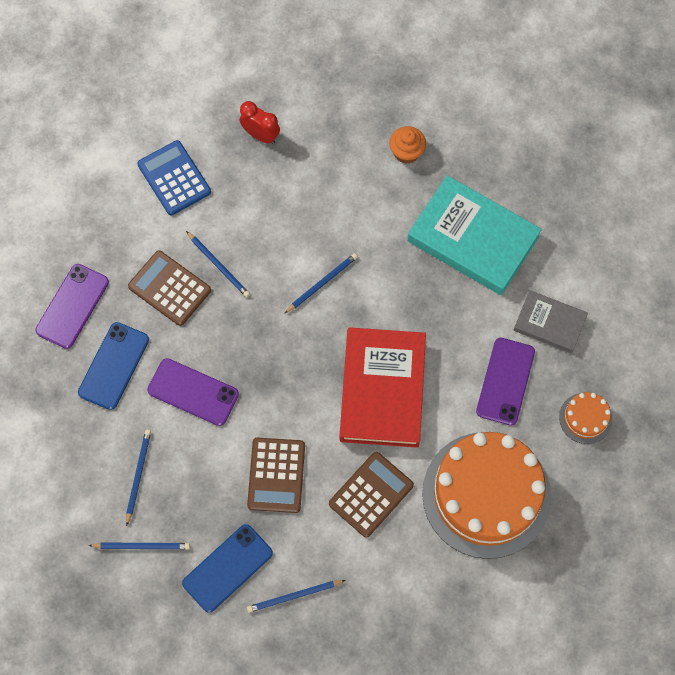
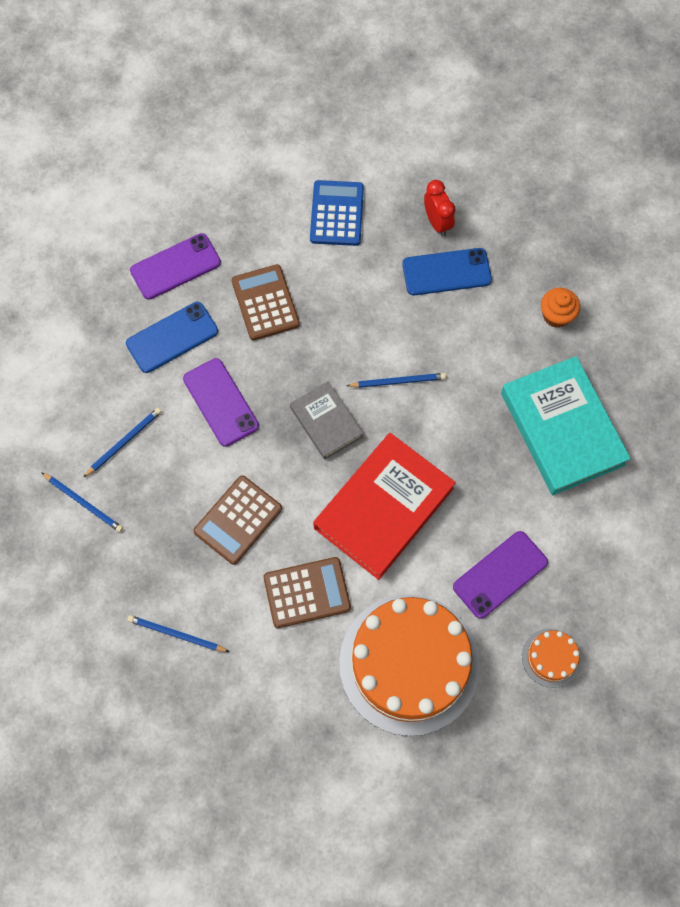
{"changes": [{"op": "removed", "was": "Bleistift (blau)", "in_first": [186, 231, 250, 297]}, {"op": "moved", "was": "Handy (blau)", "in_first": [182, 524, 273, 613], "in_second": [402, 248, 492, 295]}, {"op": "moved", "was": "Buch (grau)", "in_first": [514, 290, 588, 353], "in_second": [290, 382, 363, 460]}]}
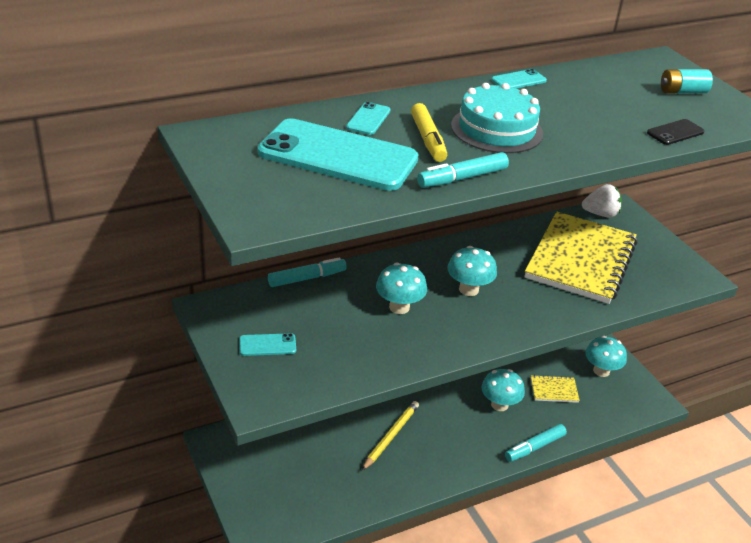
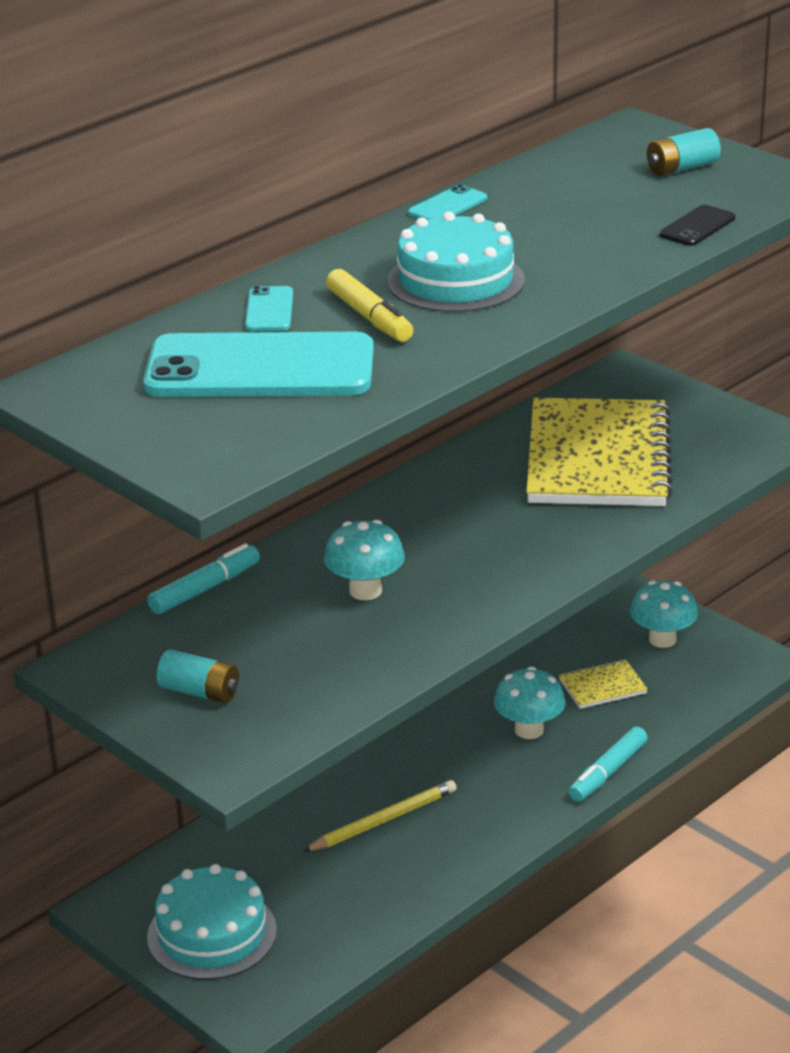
{"changes": [{"op": "removed", "was": "Filzstift (türkis)", "in_first": [417, 152, 509, 188]}, {"op": "removed", "was": "Pilz (türkis)", "in_first": [447, 246, 497, 296]}, {"op": "removed", "was": "Erdbeere (weiß)", "in_first": [582, 184, 622, 218]}, {"op": "added", "now": "Kuchen (türkis)", "in_second": [147, 864, 277, 980]}, {"op": "replaced", "was": "Handy (türkis)", "now": "Batterie (türkis)", "in_first": [239, 333, 296, 356], "in_second": [156, 649, 239, 703]}, {"op": "turned", "was": "Bleistift (gelb)", "in_first": [362, 401, 419, 471], "in_second": [302, 780, 457, 852], "clockwise": 45}]}
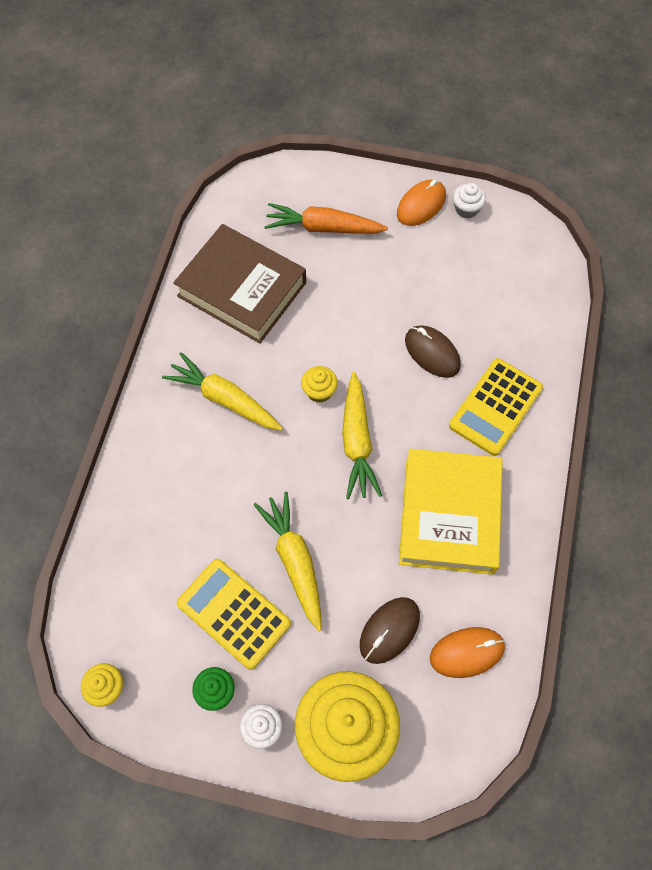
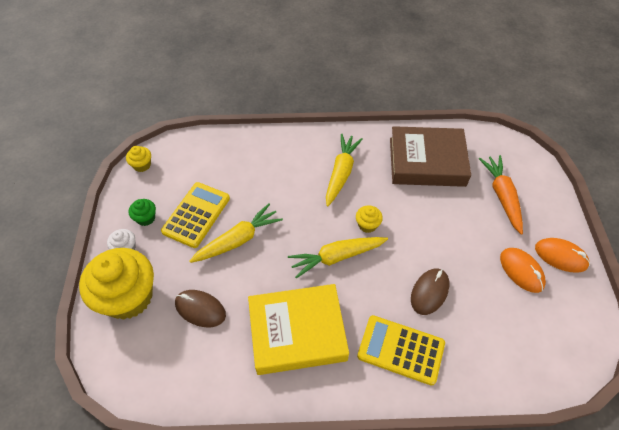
{"changes": [{"op": "removed", "was": "Muffin (weiß)", "in_first": [453, 183, 486, 218]}, {"op": "moved", "was": "Computermaus (orange)", "in_first": [430, 627, 505, 678], "in_second": [500, 248, 546, 293]}, {"op": "turned", "was": "Buch (braun)", "in_first": [173, 224, 306, 343], "in_second": [390, 126, 471, 187], "clockwise": 75}]}
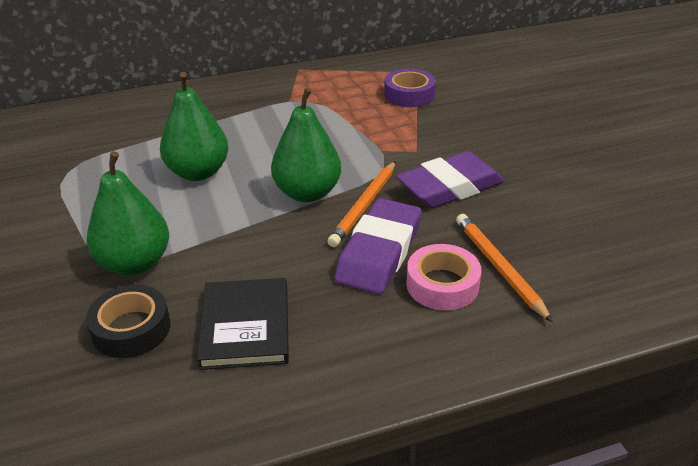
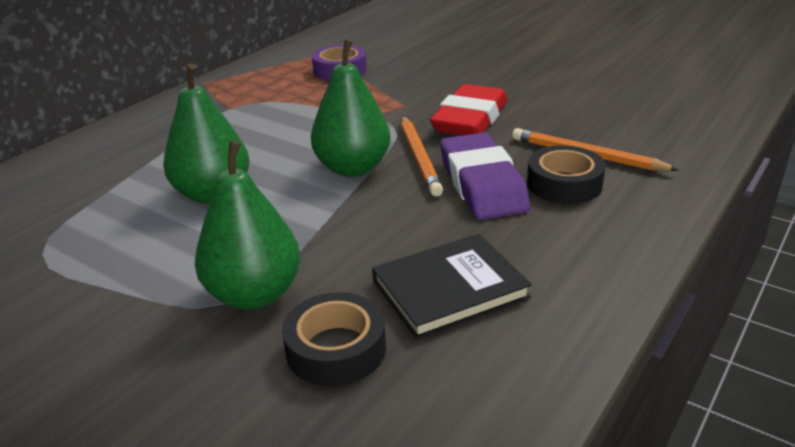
{"changes": [{"op": "recoloured", "was": "Radiergummi (lila)", "now": "Radiergummi (rot)", "in_first": [396, 151, 504, 208], "in_second": [430, 84, 507, 135]}, {"op": "recoloured", "was": "Klebeband (rosa)", "now": "Klebeband (schwarz)", "in_first": [406, 244, 481, 310], "in_second": [527, 145, 606, 204]}, {"op": "turned", "was": "Buch (schwarz)", "in_first": [197, 278, 289, 370], "in_second": [372, 234, 532, 339], "clockwise": -75}]}
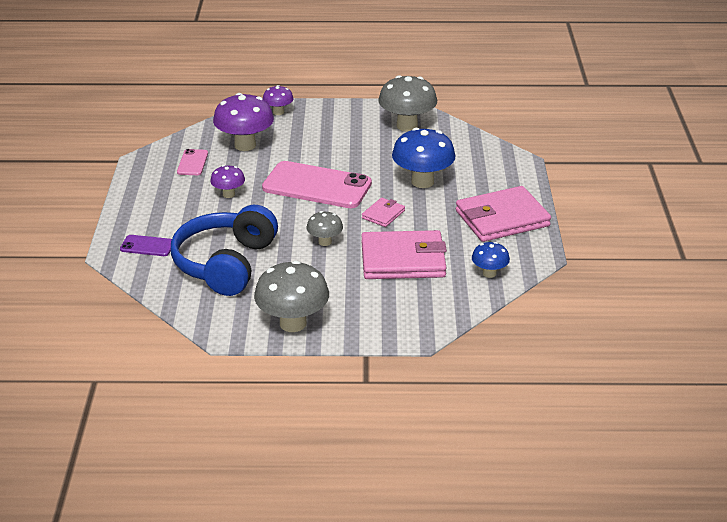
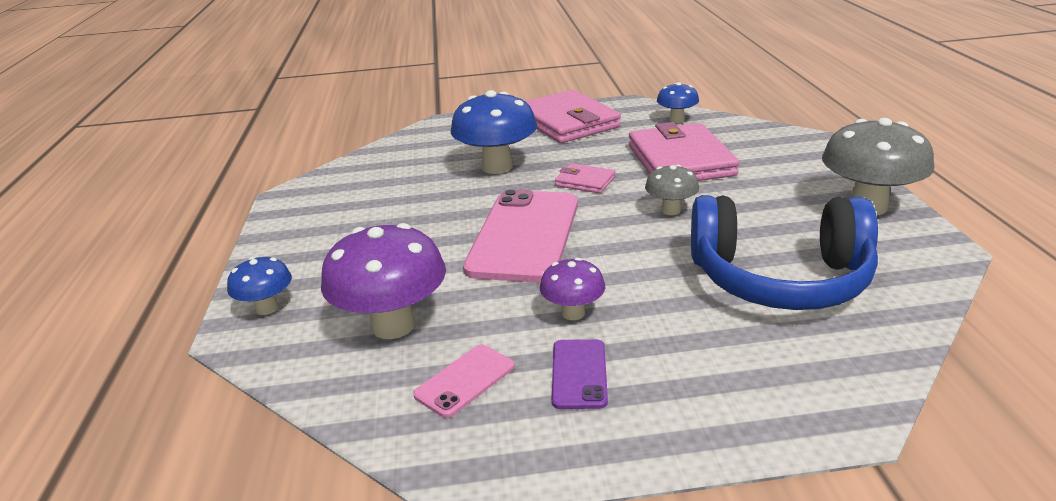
{"changes": [{"op": "removed", "was": "Pilz (grau)", "in_first": [378, 75, 437, 131]}, {"op": "moved", "was": "Handy (lila)", "in_first": [120, 235, 172, 256], "in_second": [552, 339, 608, 409]}, {"op": "recoloured", "was": "Pilz (lila)", "now": "Pilz (blau)", "in_first": [263, 85, 294, 115], "in_second": [227, 257, 292, 315]}, {"op": "turned", "was": "Handy (rosa)", "in_first": [177, 149, 208, 175], "in_second": [413, 345, 515, 418], "clockwise": -45}]}
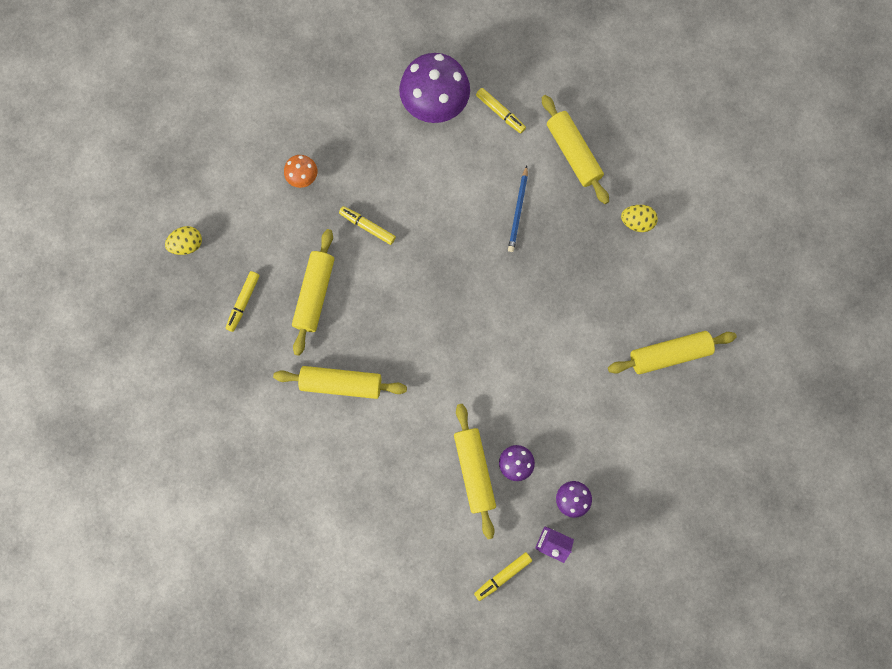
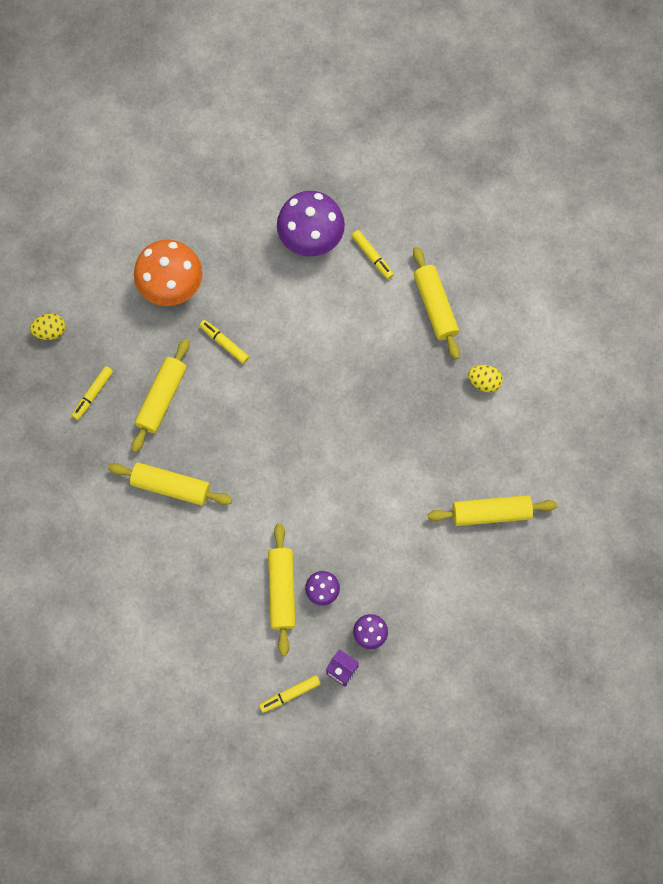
{"changes": [{"op": "removed", "was": "Bleistift (blau)", "in_first": [508, 166, 528, 252]}, {"op": "resized", "was": "Pilz (orange)", "in_first": [284, 155, 318, 188], "in_second": [134, 239, 203, 306], "ratio": 2.09}]}
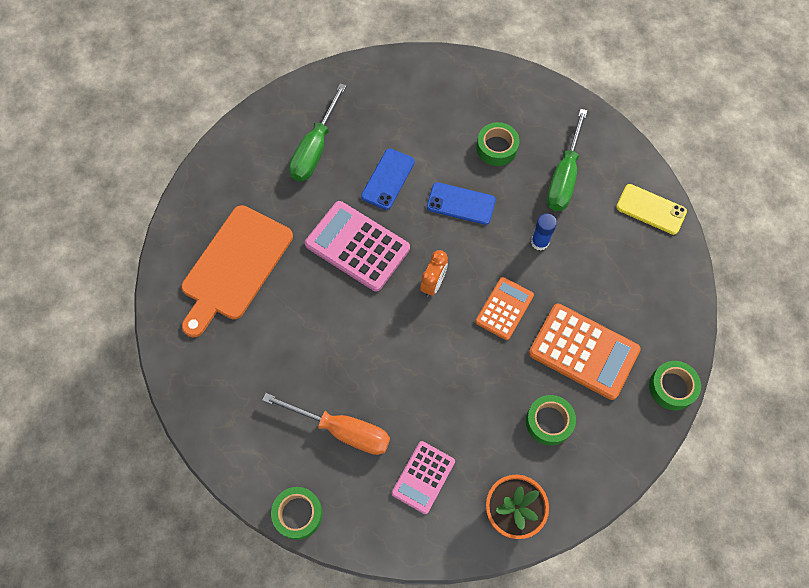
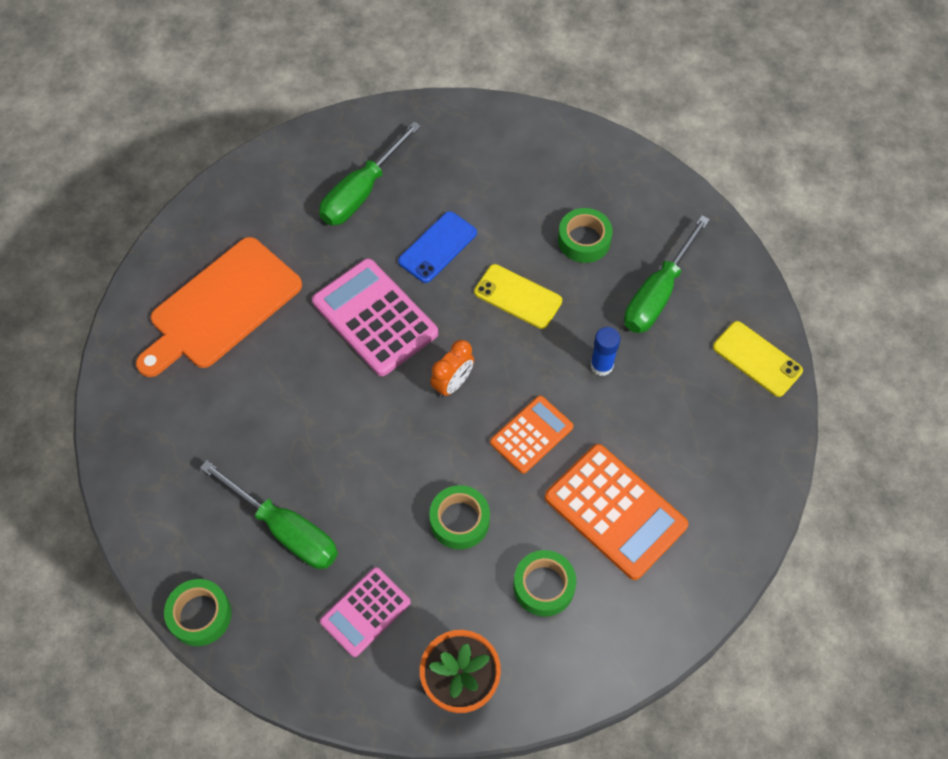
{"changes": [{"op": "moved", "was": "Klebeband (grün)", "in_first": [649, 361, 701, 410], "in_second": [429, 485, 490, 550]}, {"op": "recoloured", "was": "Schraubenzieher (orange)", "now": "Schraubenzieher (grün)", "in_first": [262, 393, 390, 455], "in_second": [200, 460, 338, 569]}, {"op": "recoloured", "was": "Handy (blau)", "now": "Handy (gelb)", "in_first": [427, 182, 496, 225], "in_second": [474, 264, 562, 329]}]}
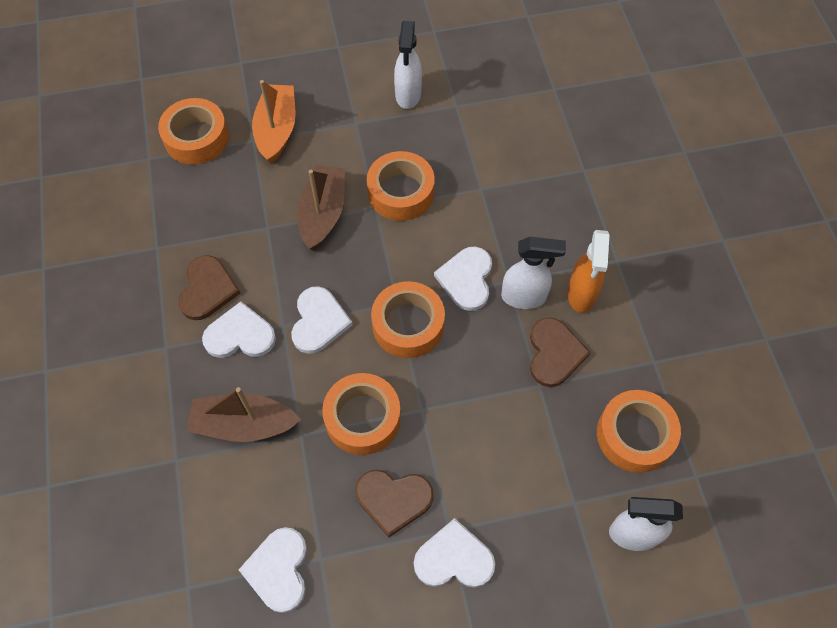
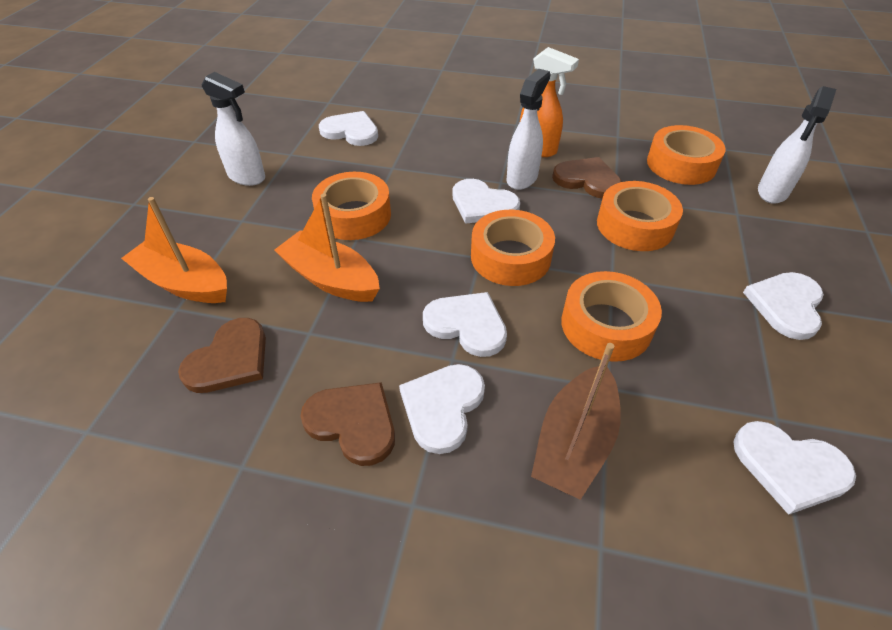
{"changes": [{"op": "added", "now": "Herz (weiß)", "in_second": [319, 111, 378, 146]}, {"op": "moved", "was": "Klebeband (orange)", "in_first": [158, 98, 229, 165], "in_second": [597, 181, 683, 251]}, {"op": "moved", "was": "Herz (braun)", "in_first": [355, 470, 434, 537], "in_second": [178, 318, 266, 393]}, {"op": "recoloured", "was": "Boot (braun)", "now": "Boot (orange)", "in_first": [297, 165, 345, 251], "in_second": [274, 194, 380, 302]}]}
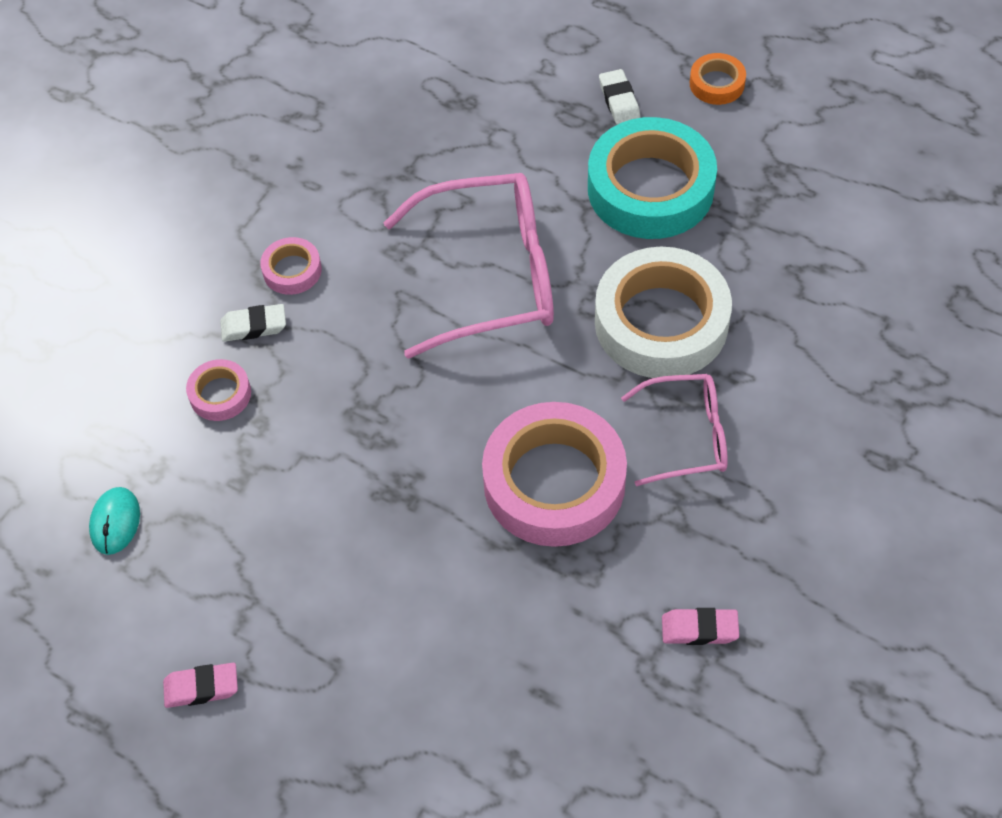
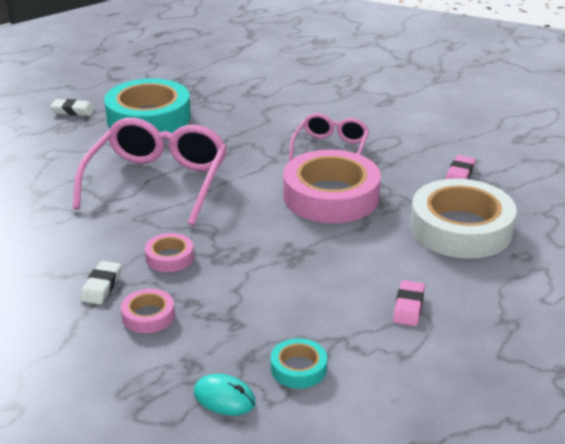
{"changes": [{"op": "removed", "was": "Klebeband (orange)", "in_first": [690, 53, 746, 105]}, {"op": "added", "now": "Klebeband (türkis)", "in_second": [271, 338, 327, 389]}, {"op": "moved", "was": "Radiergummi (rosa)", "in_first": [163, 663, 238, 708], "in_second": [393, 280, 425, 326]}, {"op": "moved", "was": "Klebeband (rosa)", "in_first": [260, 237, 322, 295], "in_second": [145, 233, 194, 272]}, {"op": "moved", "was": "Klebeband (weiß)", "in_first": [595, 247, 732, 378], "in_second": [410, 179, 517, 259]}]}
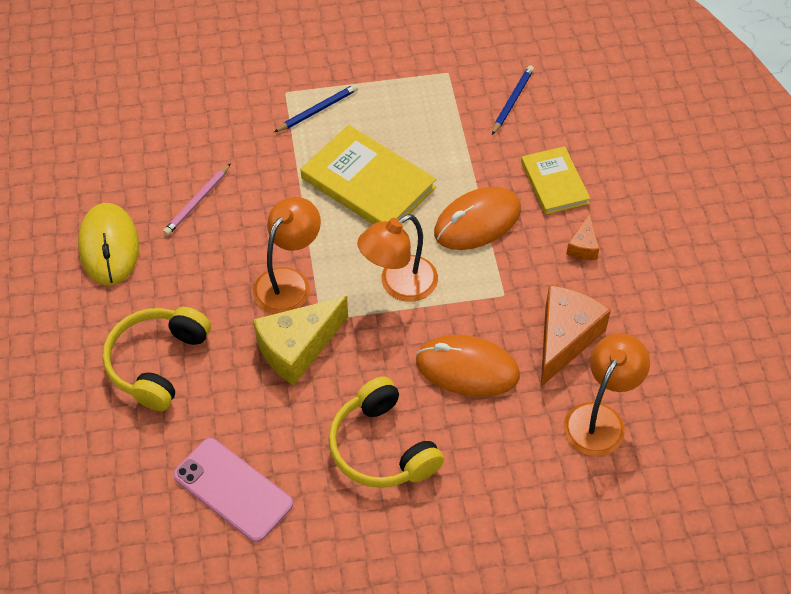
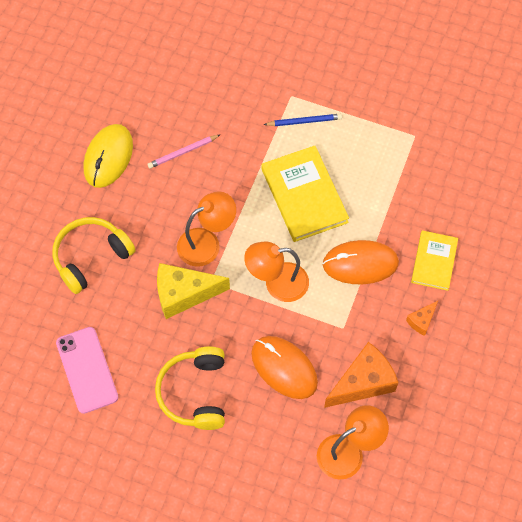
{"changes": [{"op": "removed", "was": "Bleistift (blau)", "in_first": [492, 65, 534, 135]}]}
